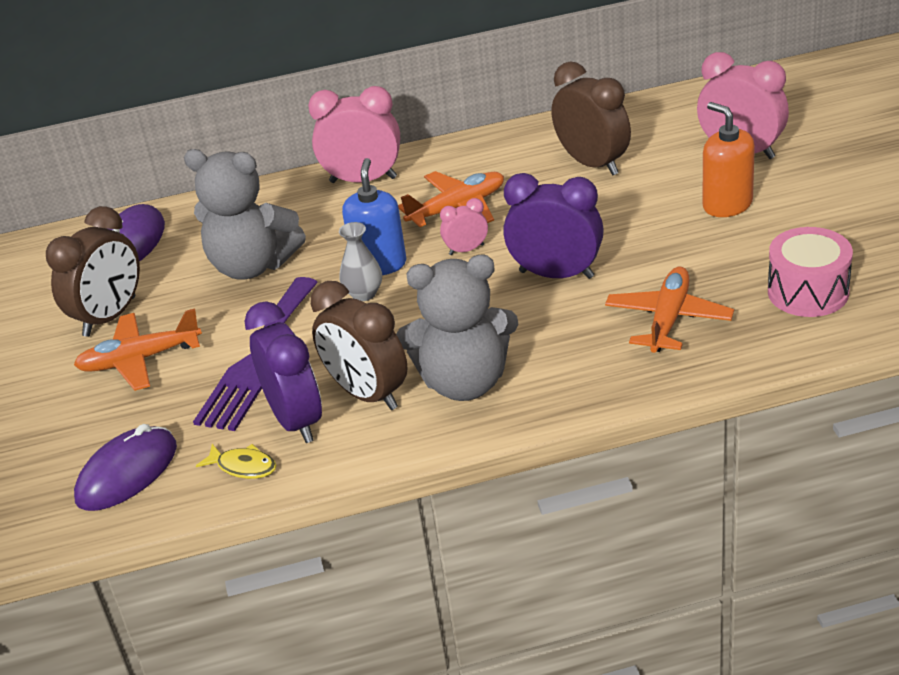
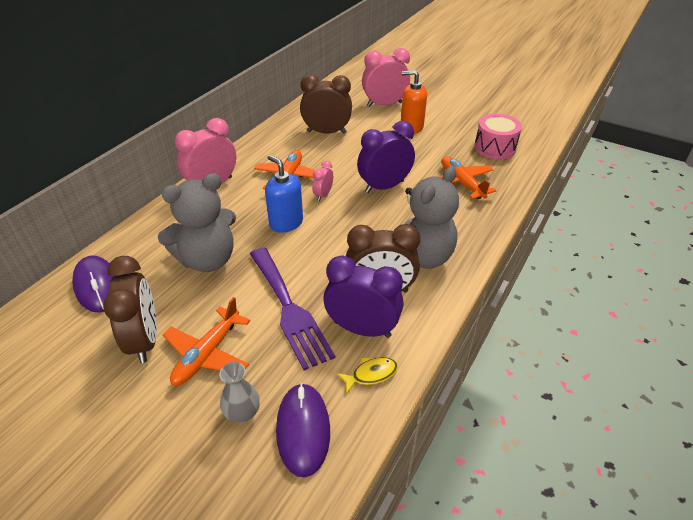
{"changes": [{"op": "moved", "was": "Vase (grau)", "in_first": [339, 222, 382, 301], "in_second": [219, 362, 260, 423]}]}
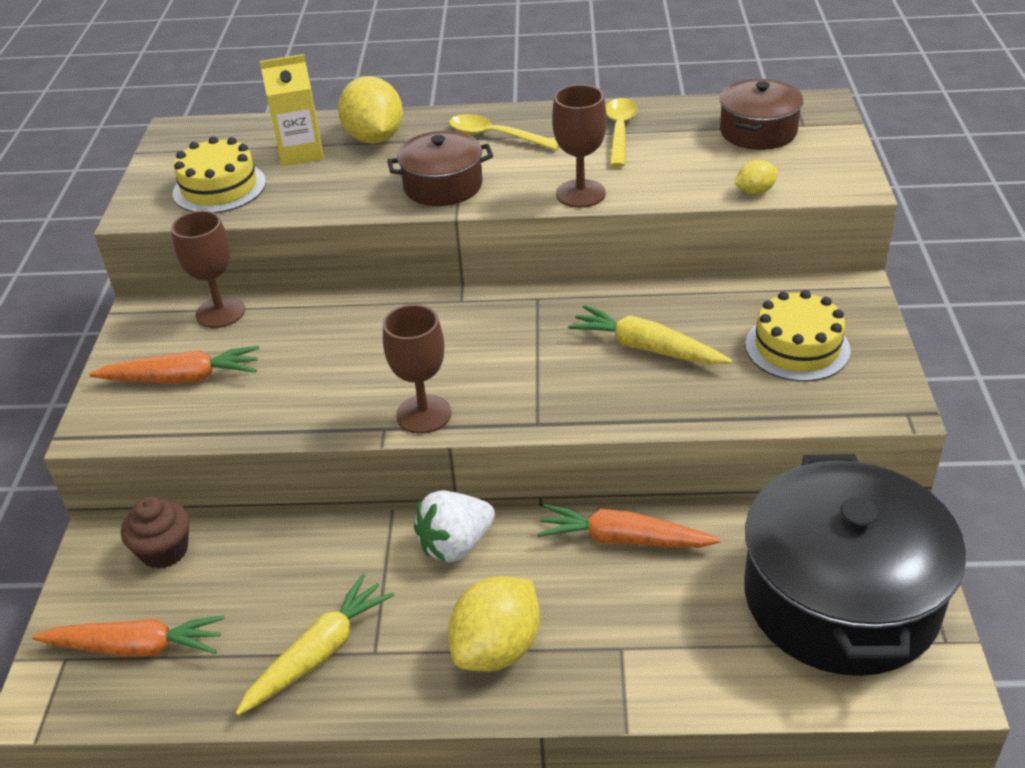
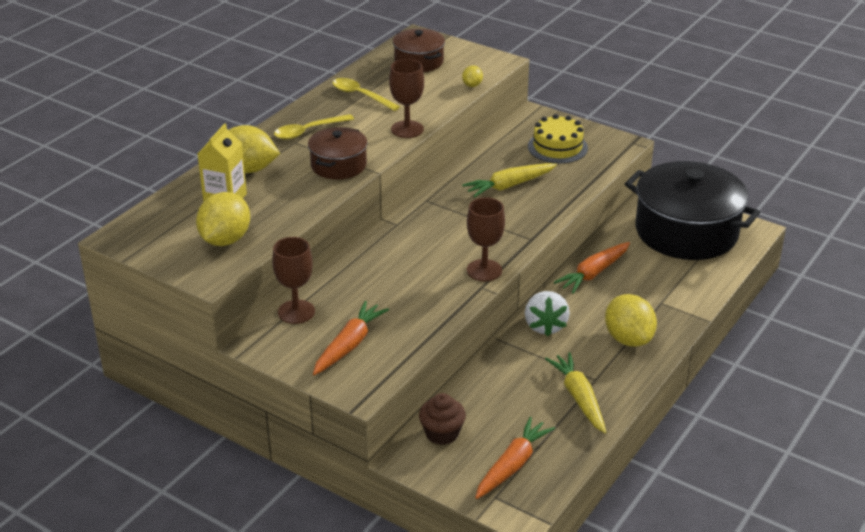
{"changes": [{"op": "replaced", "was": "Kuchen (gelb)", "now": "Zitrone (gelb)", "in_first": [173, 136, 266, 213], "in_second": [196, 192, 250, 246]}]}
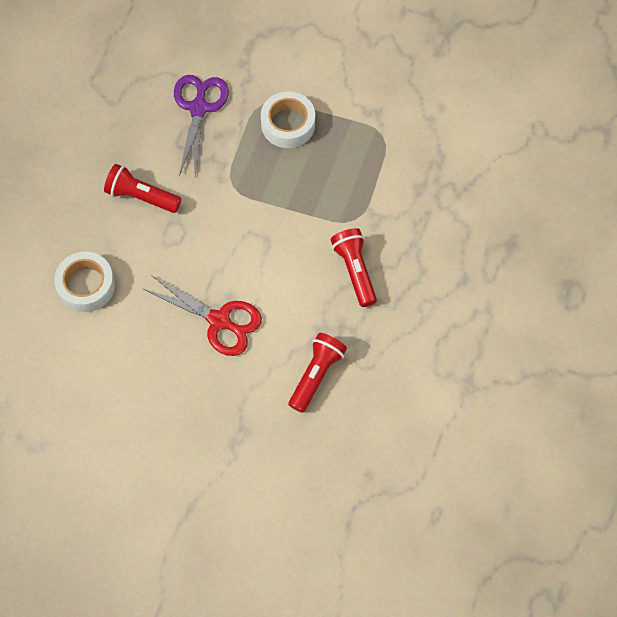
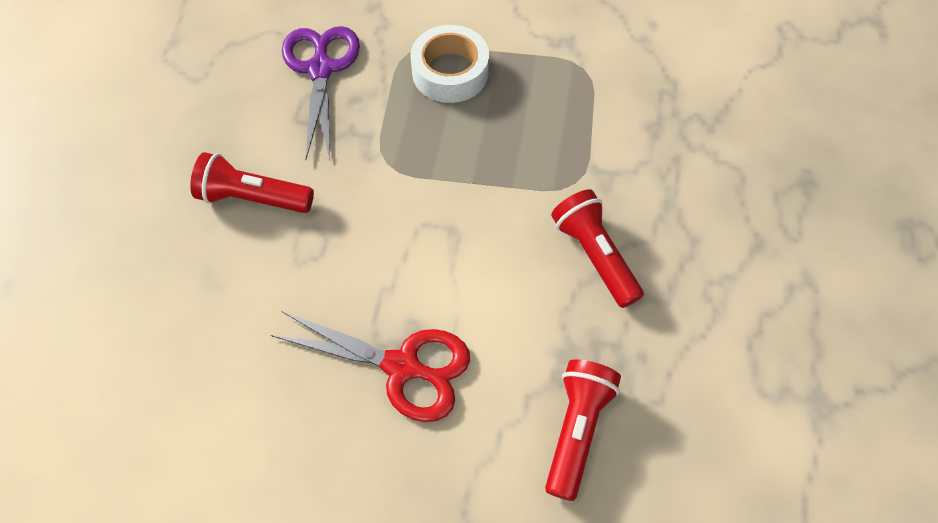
{"changes": [{"op": "removed", "was": "Klebeband (weiß)", "in_first": [54, 252, 115, 312]}]}
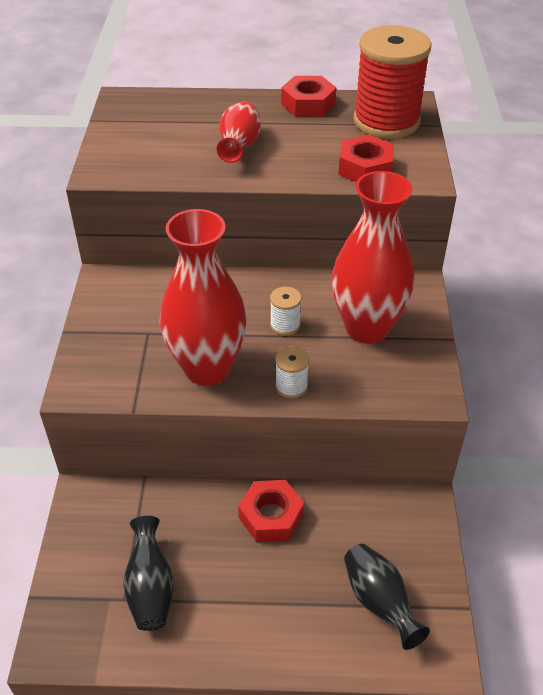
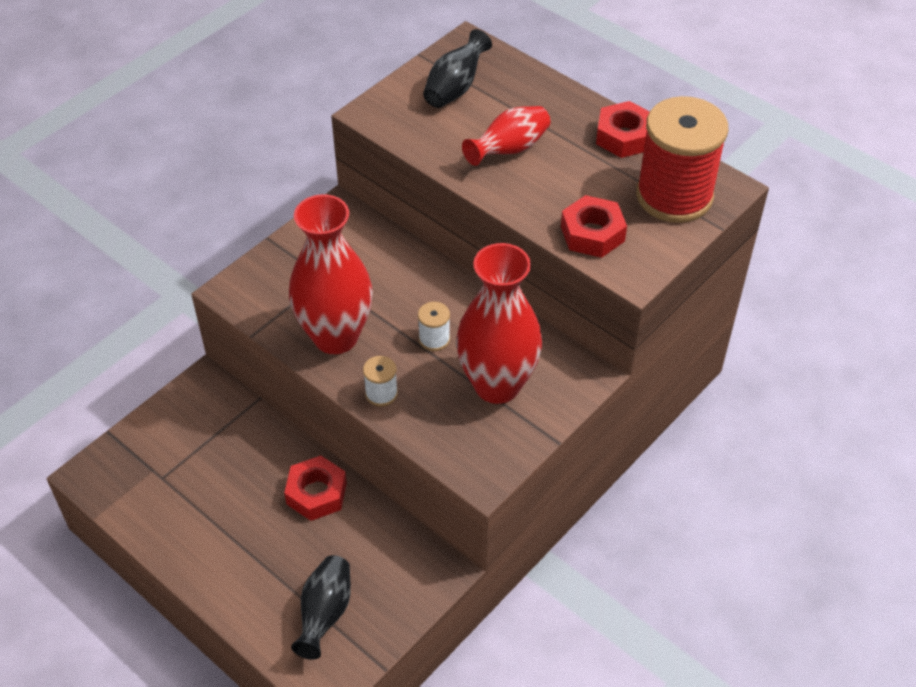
{"changes": [{"op": "moved", "was": "Vase (schwarz)", "in_first": [123, 516, 174, 631], "in_second": [423, 29, 492, 108]}]}
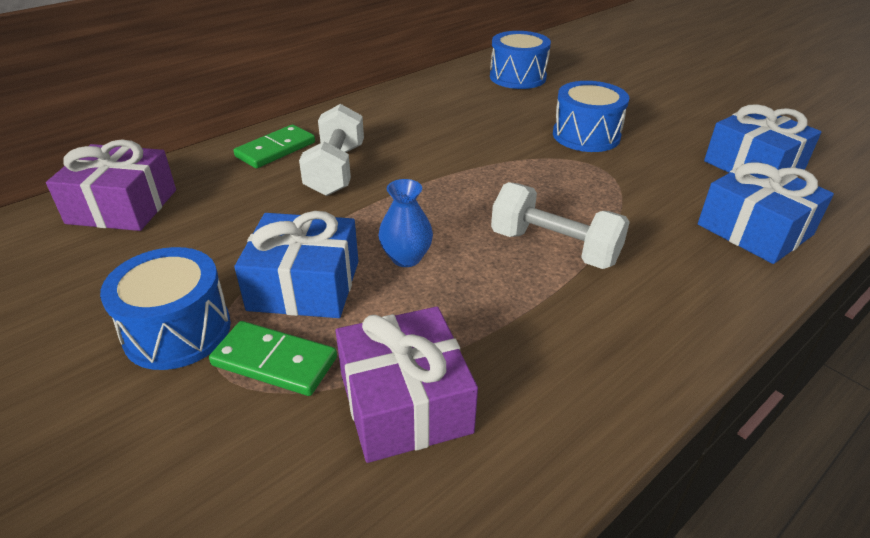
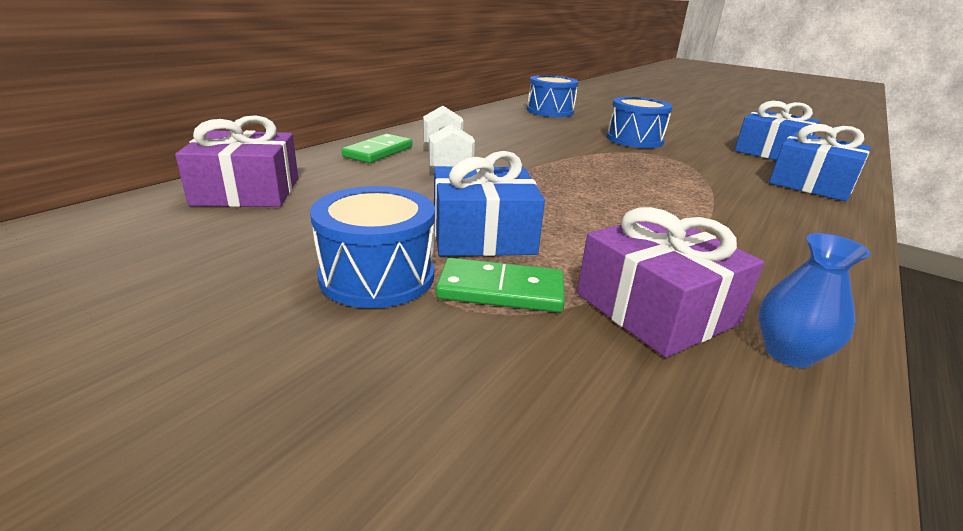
{"changes": [{"op": "removed", "was": "Hantel (weiß)", "in_first": [491, 182, 630, 269]}, {"op": "moved", "was": "Vase (blau)", "in_first": [378, 179, 433, 267], "in_second": [758, 233, 871, 368]}]}
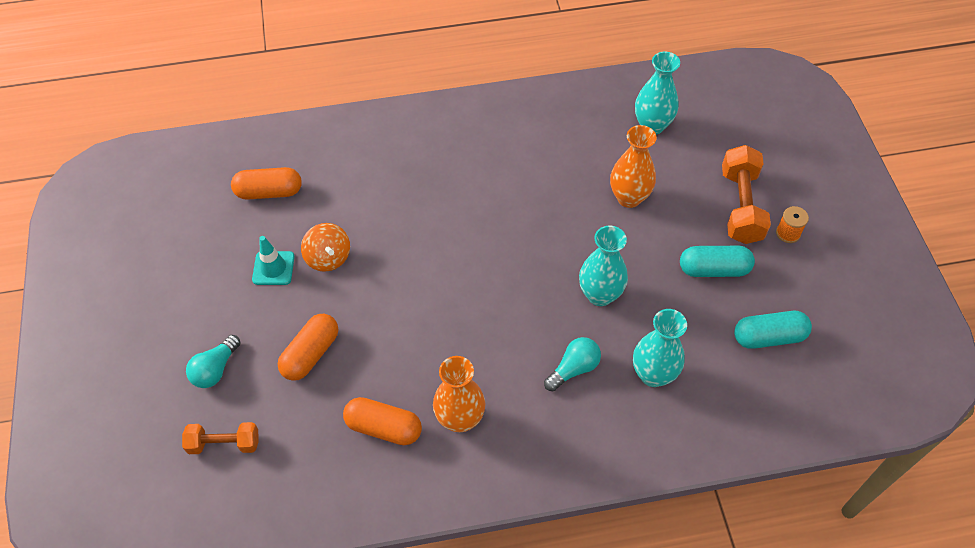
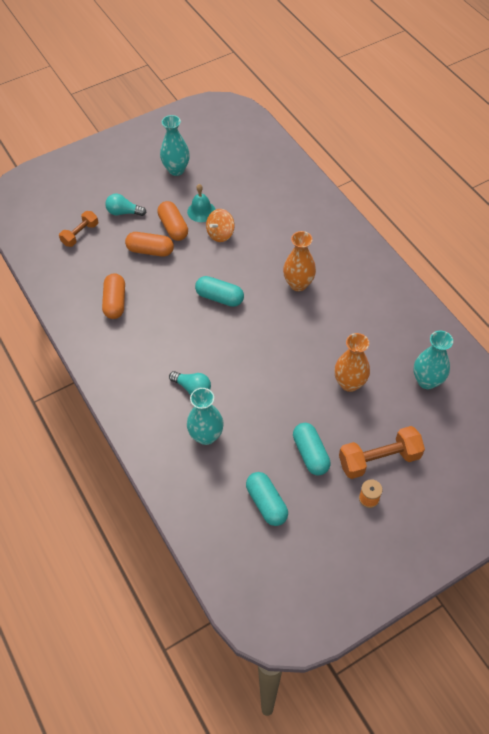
{"changes": [{"op": "added", "now": "Kapsel (türkis)", "in_second": [195, 276, 244, 307]}, {"op": "moved", "was": "Kapsel (orange)", "in_first": [231, 167, 302, 200], "in_second": [157, 201, 188, 241]}, {"op": "moved", "was": "Vase (orange)", "in_first": [433, 356, 485, 432], "in_second": [283, 231, 316, 291]}, {"op": "moved", "was": "Vase (türkis)", "in_first": [579, 226, 628, 306], "in_second": [160, 115, 190, 176]}, {"op": "replaced", "was": "Leitkegel (türkis)", "now": "Glocke (türkis)", "in_first": [252, 236, 295, 285], "in_second": [187, 184, 215, 222]}, {"op": "turned", "was": "Hantel (orange)", "in_first": [182, 422, 259, 454], "in_second": [59, 211, 98, 247], "clockwise": 60}]}
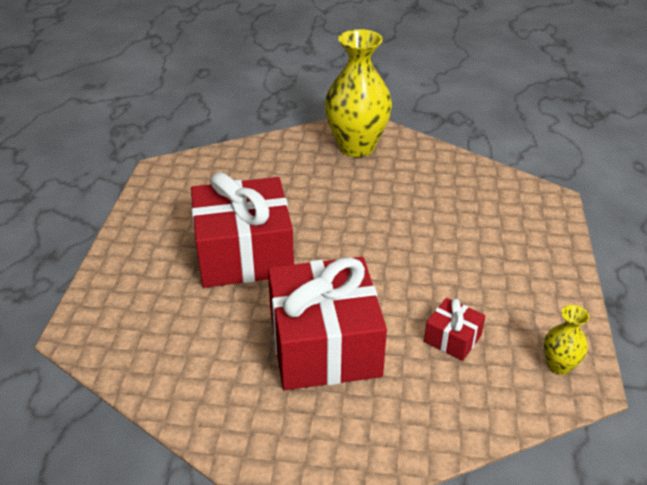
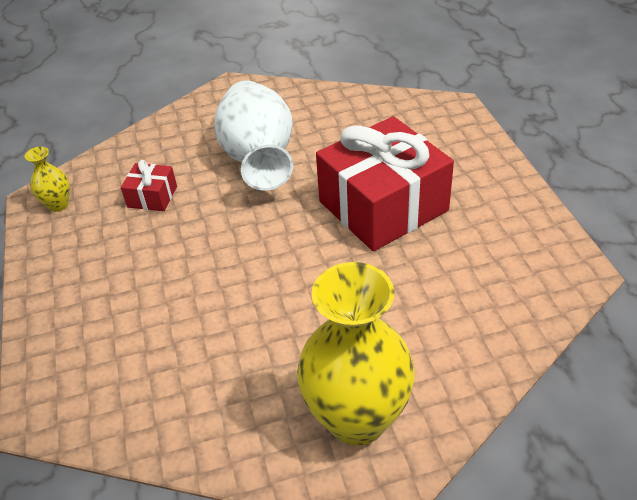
{"changes": [{"op": "replaced", "was": "Geschenk (rot)", "now": "Vase (weiß)", "in_first": [268, 257, 387, 390], "in_second": [214, 80, 293, 191]}]}
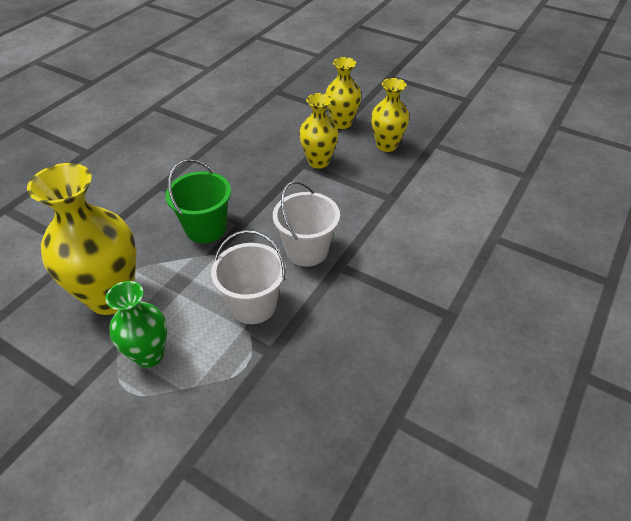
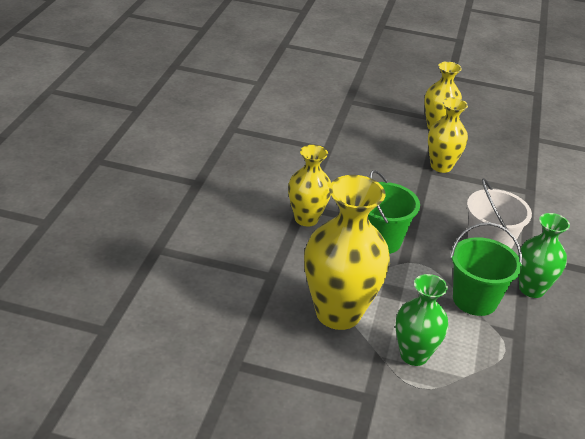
{"changes": [{"op": "added", "now": "Vase (grün)", "in_second": [518, 213, 570, 298]}, {"op": "moved", "was": "Vase (gelb)", "in_first": [371, 78, 409, 152], "in_second": [288, 145, 331, 226]}, {"op": "recoloured", "was": "Eimer (weiß)", "now": "Eimer (grün)", "in_first": [211, 230, 286, 324], "in_second": [450, 223, 522, 316]}]}
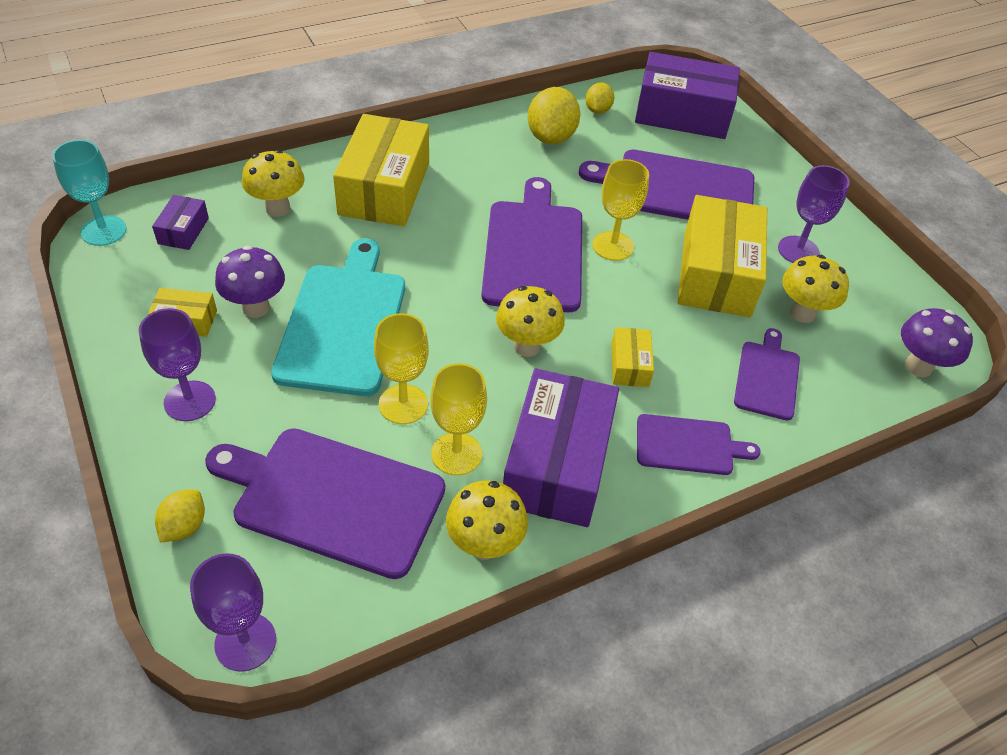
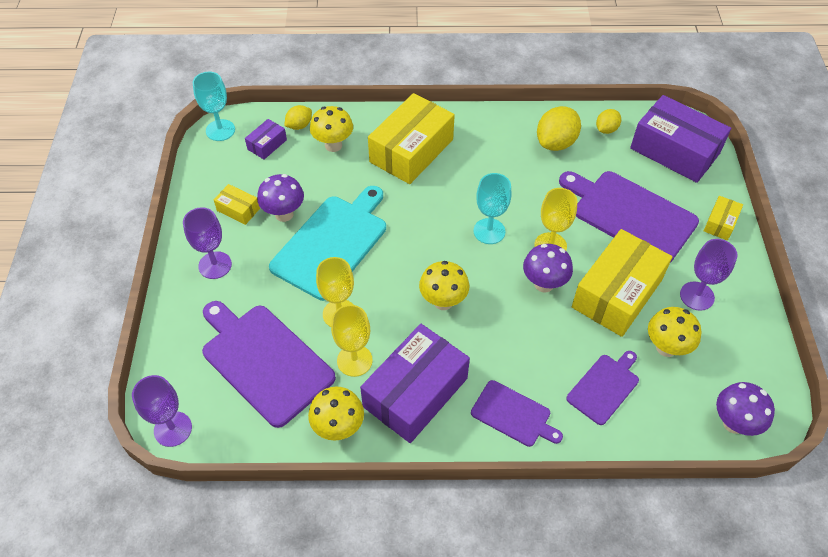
{"changes": [{"op": "added", "now": "Pilz (lila)", "in_second": [523, 244, 573, 292]}, {"op": "moved", "was": "Zitrone (gelb)", "in_first": [155, 489, 205, 542], "in_second": [284, 105, 312, 130]}, {"op": "moved", "was": "Schachtel (gelb)", "in_first": [611, 327, 654, 387], "in_second": [704, 196, 743, 240]}, {"op": "replaced", "was": "Schneidebrett (lila)", "now": "Kelch (türkis)", "in_first": [481, 177, 582, 312], "in_second": [473, 173, 511, 244]}]}
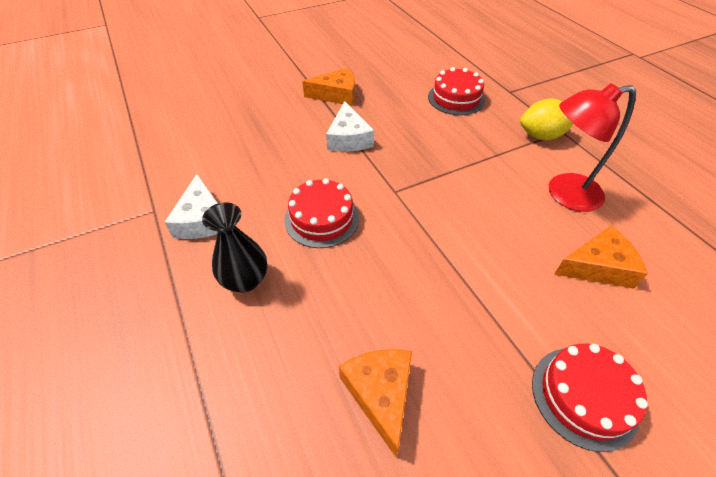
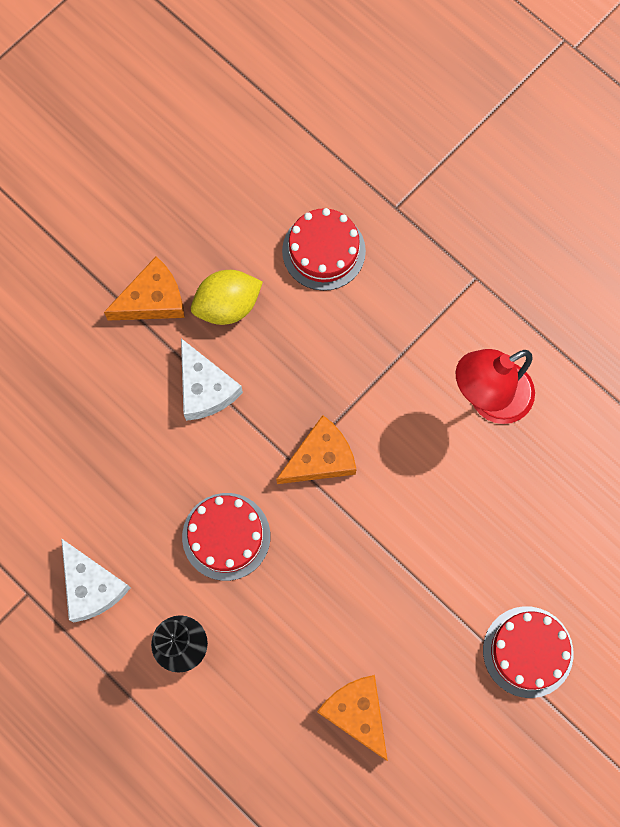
{"changes": [{"op": "moved", "was": "Zitrone (gelb)", "in_first": [520, 98, 573, 140], "in_second": [191, 270, 263, 325]}, {"op": "moved", "was": "Käse (orange)", "in_first": [554, 226, 648, 289], "in_second": [276, 415, 356, 484]}]}
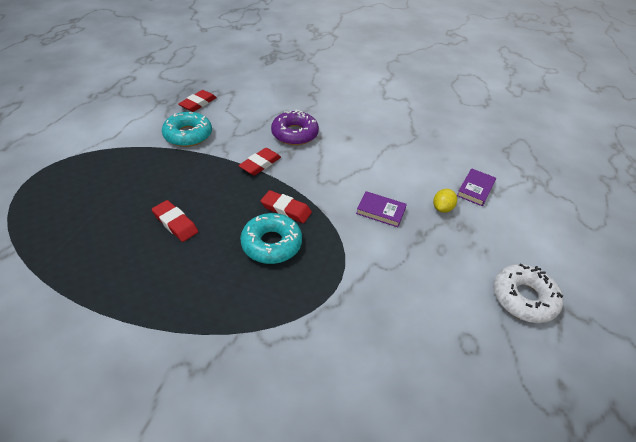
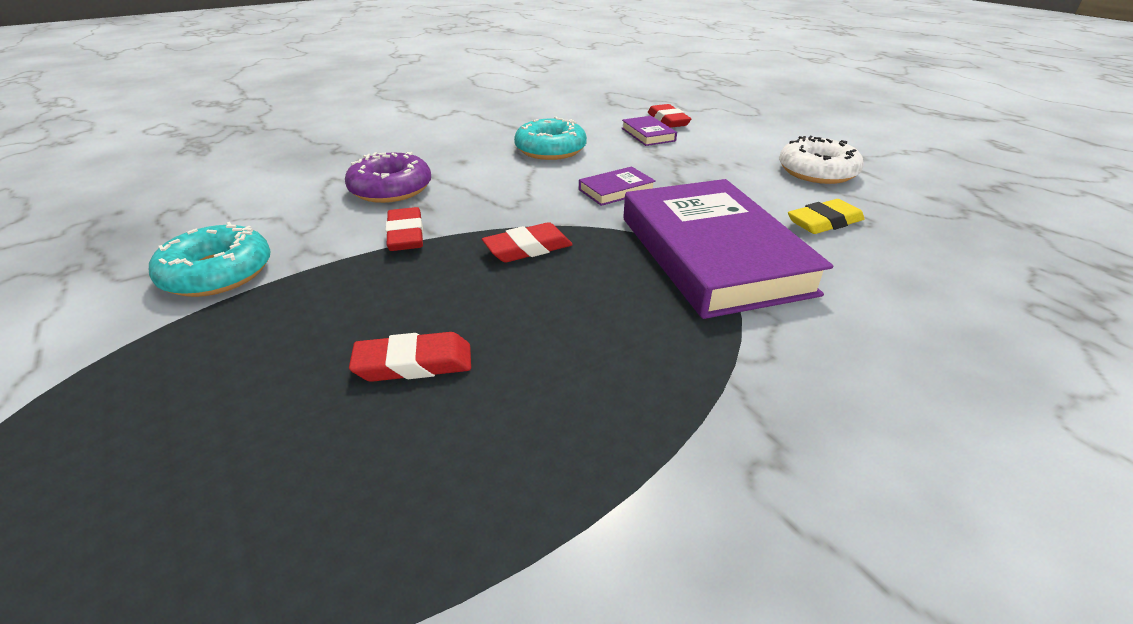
{"changes": [{"op": "removed", "was": "Zitrone (gelb)", "in_first": [433, 189, 457, 213]}, {"op": "added", "now": "Buch (lila)", "in_second": [623, 179, 833, 319]}, {"op": "added", "now": "Radiergummi (gelb)", "in_second": [788, 199, 865, 234]}, {"op": "moved", "was": "Radiergummi (rot)", "in_first": [179, 90, 217, 112], "in_second": [648, 104, 691, 128]}, {"op": "moved", "was": "Donut (türkis)", "in_first": [240, 213, 302, 264], "in_second": [514, 117, 587, 160]}]}
